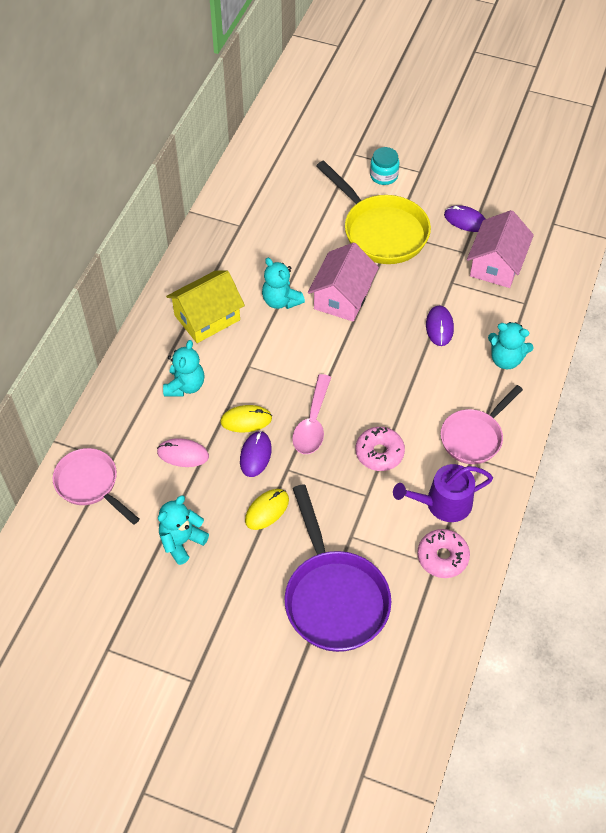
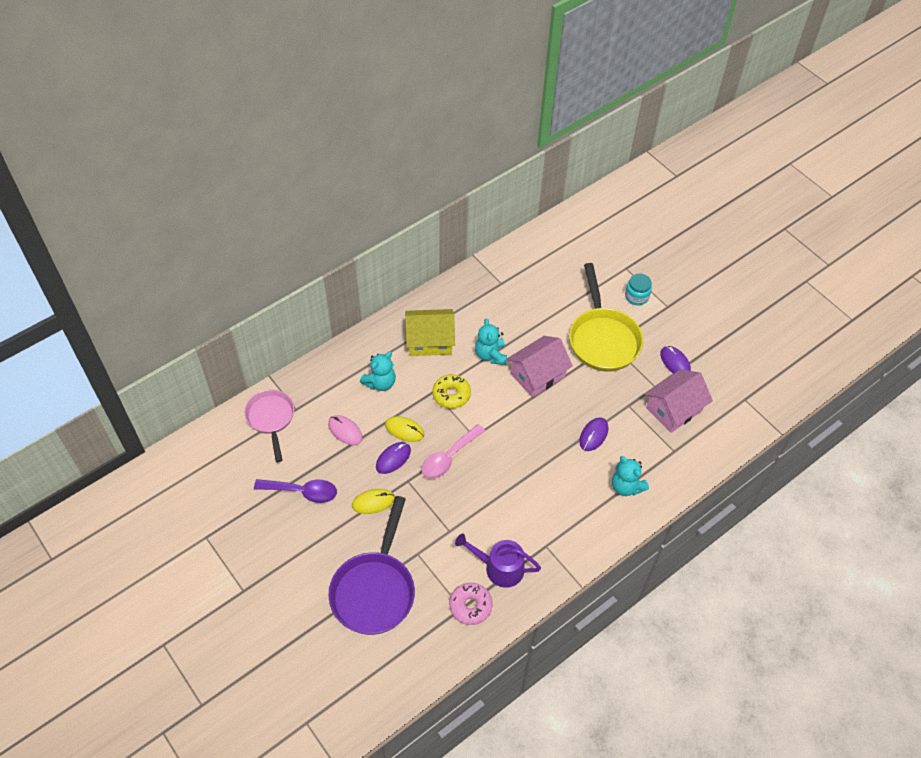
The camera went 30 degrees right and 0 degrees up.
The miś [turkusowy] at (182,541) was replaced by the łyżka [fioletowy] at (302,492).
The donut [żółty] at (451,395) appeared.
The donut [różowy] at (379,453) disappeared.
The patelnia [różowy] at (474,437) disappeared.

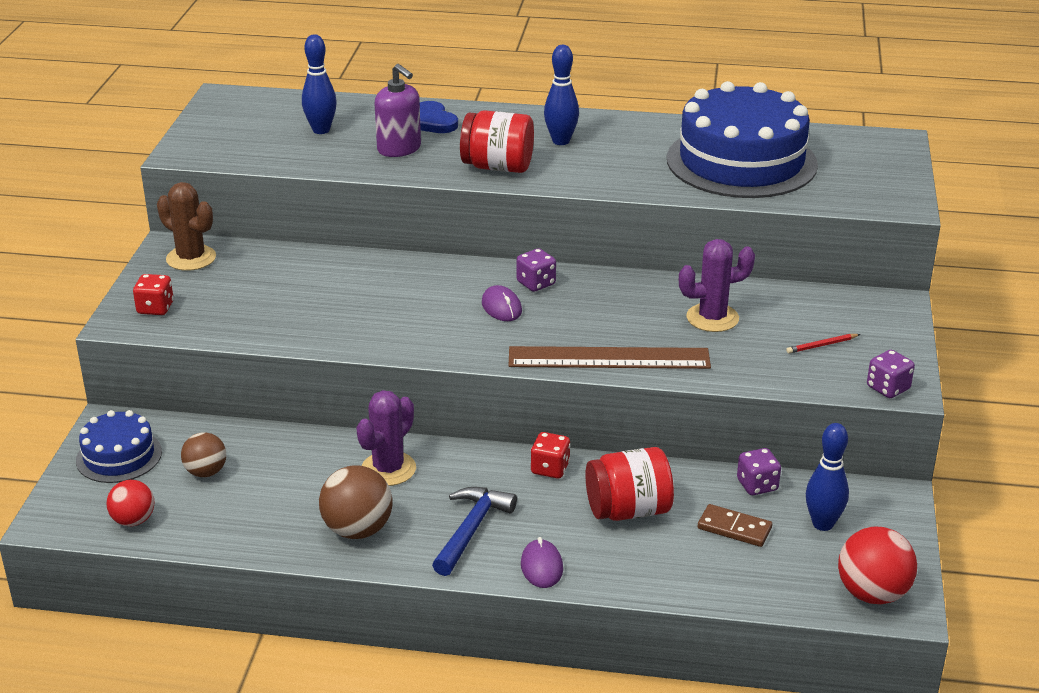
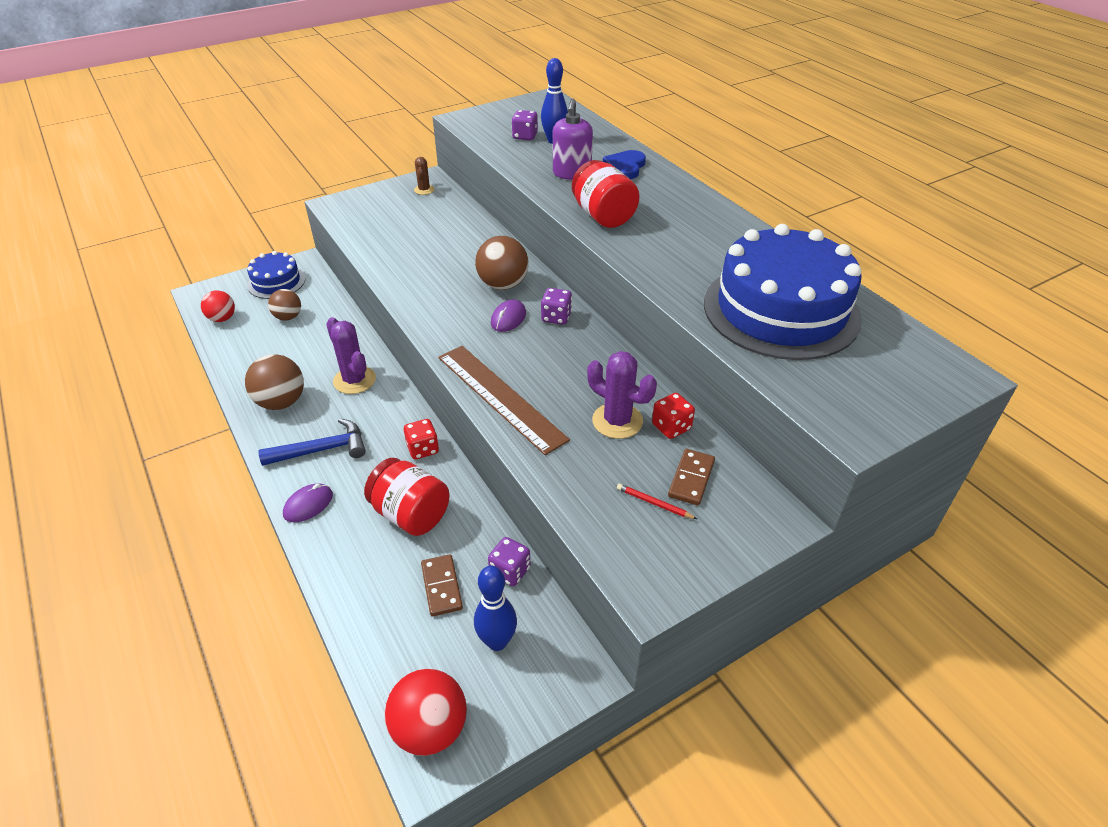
The camera went 50 degrees right and 10 degrees up.
The kaktus [fioletowy] at (388,469) turned 60 degrees clockwise.
The kaktus [brązowy] at (191,258) changed to 0.58 times the size.
The piłka [brązowy] at (503,285) appeared.
The kostka do gry [fioletowy] moved from (888,388) to (525,136).
The kostka do gry [czerwony] moved from (155,308) to (671,427).
The kostka domina [brązowy] at (691,479) appeared.
The kręgiel [niebieski] at (561,141) disappeared.

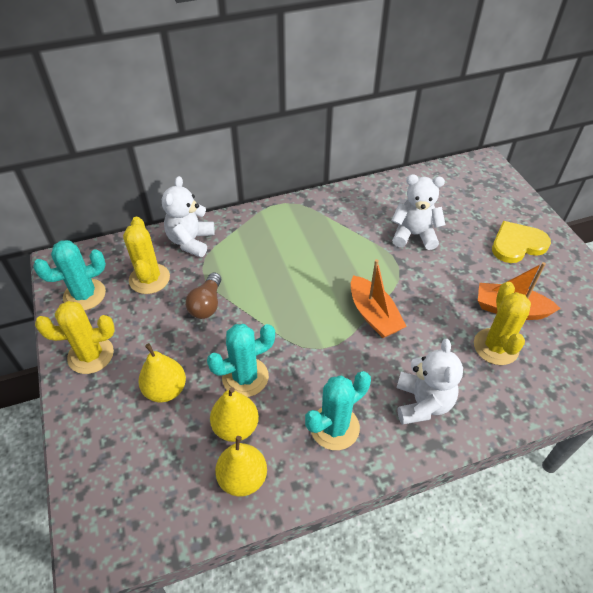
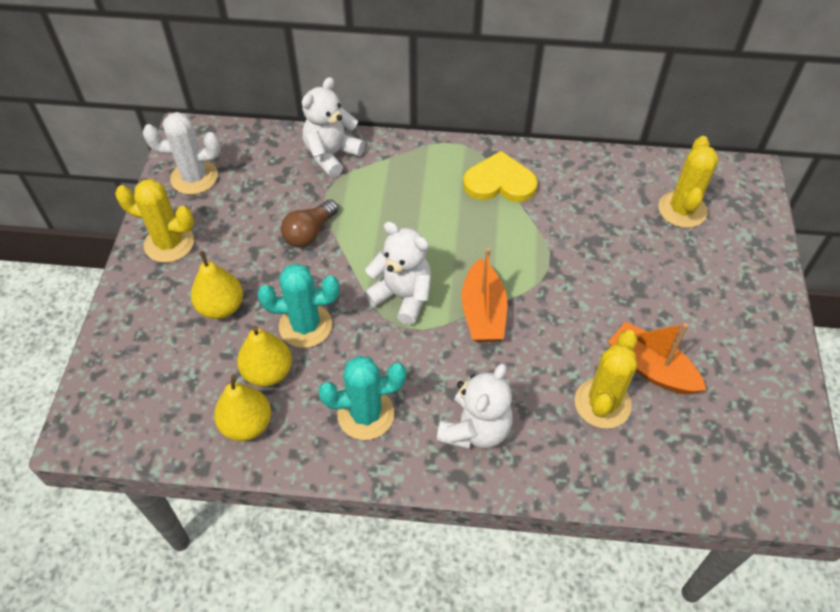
The camera went 25 degrees right and 5 degrees up.
The kaktus [turkusowy] at (84,295) became the kaktus [biały] at (194,177).
The miś [biały] moved from (414,235) to (402,296).
The serce [żółty] moved from (517,244) to (499,182).
The kaktus [żółty] moved from (149,279) to (682,210).

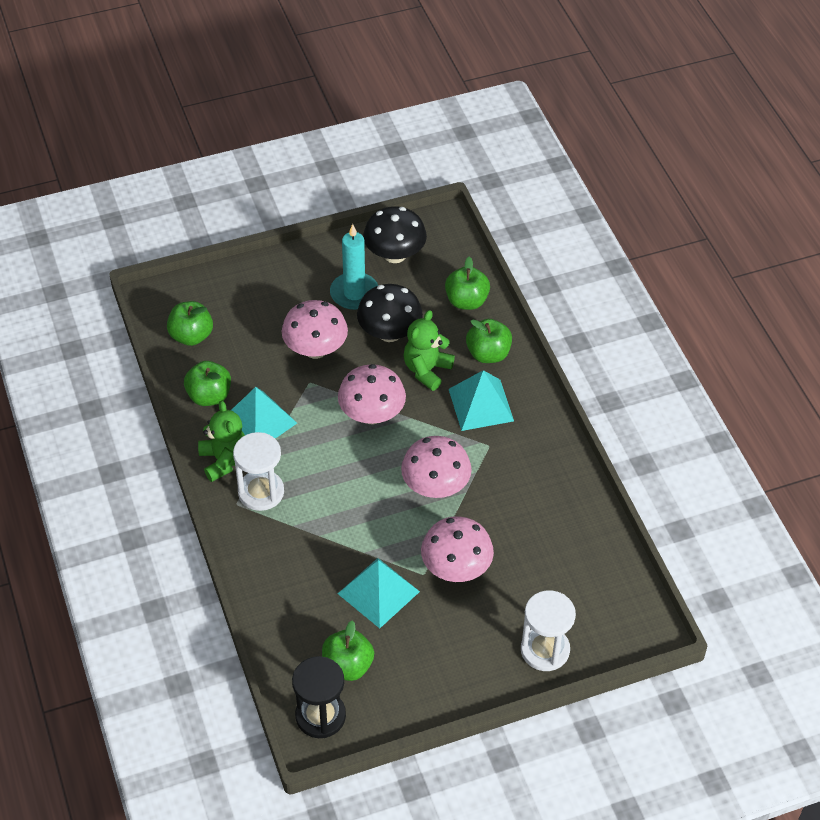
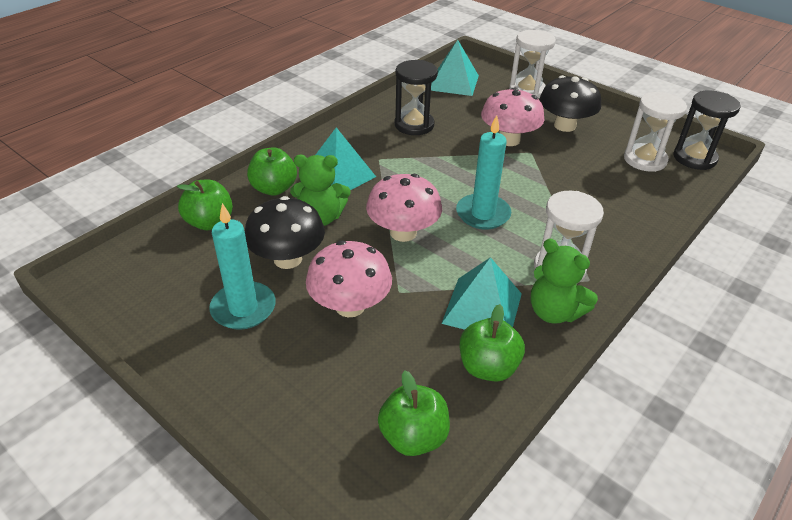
The camera went 120 degrees left and 10 degrees down.
The klepsydra [czarny] at (414,125) appeared.
The piramida [turkusowy] moved from (378,592) to (453,82).
The świeca [turkusowy] at (483,214) appeared.
The miś [zielony] at (224,460) turned 90 degrees counterclockwise.
The grzyb [czarny] moved from (394,254) to (564,126).
The jabłko [zielony] at (347,666) was replaced by the klepsydra [biały] at (644,160).
The grzyb [różowy] at (435,486) disappeared.

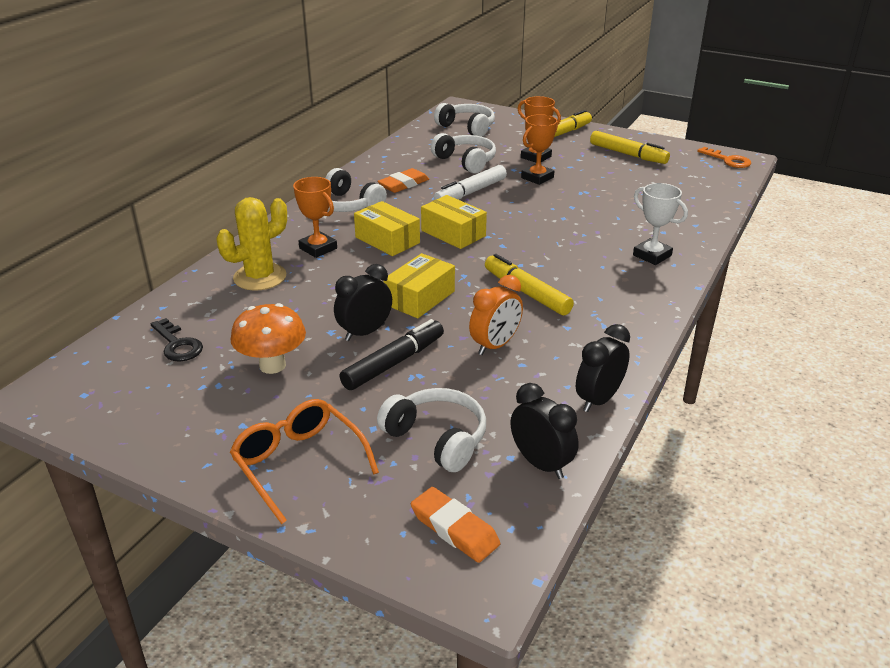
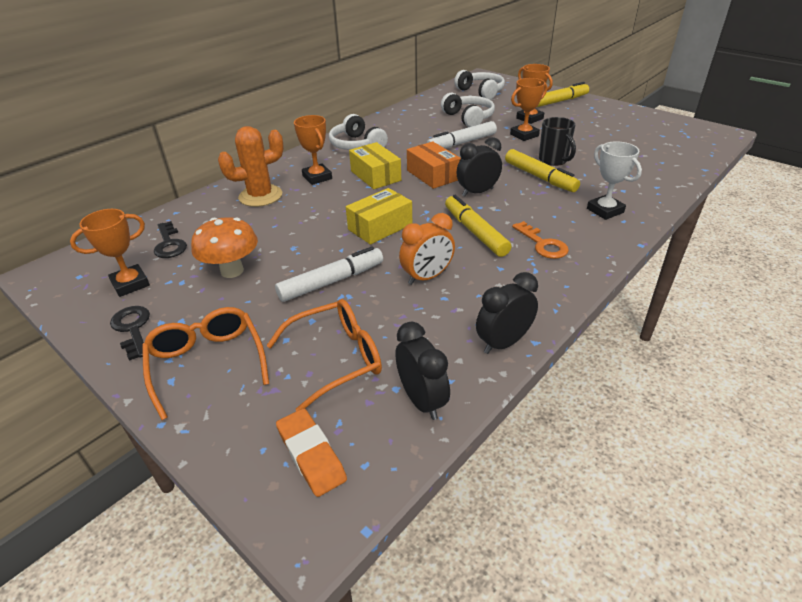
The camera went 15 degrees right and 5 degrees up.
The puchar [pomarańczowy] at (130,284) appeared.
The klucz [czarny] at (133,329) appeared.
The kaktus [żółty] at (260,277) became the kaktus [pomarańczowy] at (260,196).
The słuchawki [biały] at (437,438) was replaced by the okulary [pomarańczowy] at (336,358).
The flamaster [czarny] at (394,363) became the flamaster [biały] at (332,281).
The pudełko [żółty] at (453,233) became the pudełko [pomarańczowy] at (432,175).
The budzik [czarny] moved from (365,332) to (477,192).
The flamaster [żółty] moved from (628,154) to (540,177).
The klucz [pomarańczowy] moved from (728,160) to (542,244).
The kubek [czarny] at (553,160) appeared.
The gumka do mazania [pomarańczowy] at (403,184) disappeared.

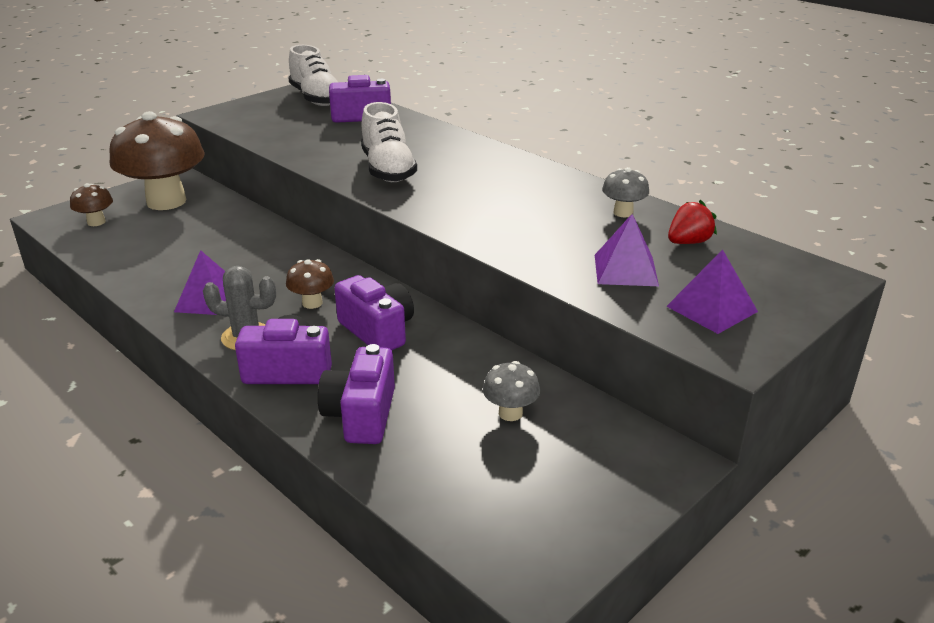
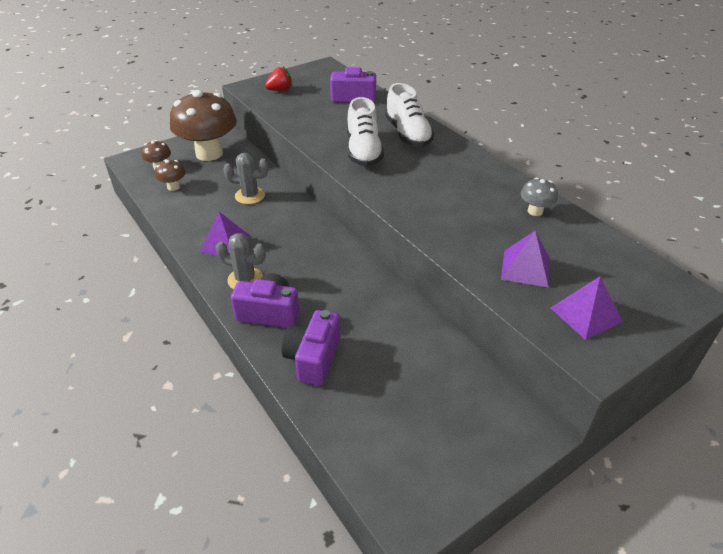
The camera went 10 degrees right and 10 degrees up.
The grzyb [brązowy] moved from (312,303) to (173,187).
The kaktus [szary] at (250,196) appeared.
The truskawka [czerwony] moved from (688,242) to (280,90).
The but [biały] moved from (316,98) to (408,134).
The aparat fotograficzny [fioletowy] at (377,331) disappeared.
The grzyb [szary] at (510,413) disappeared.

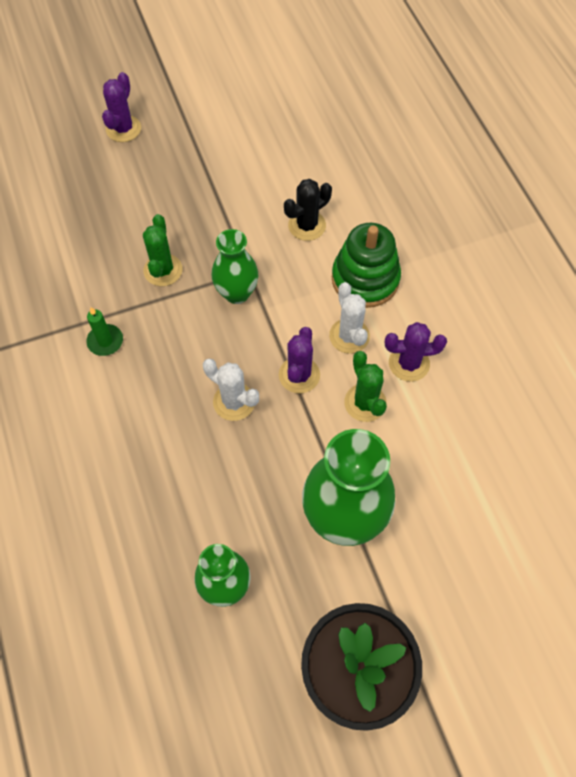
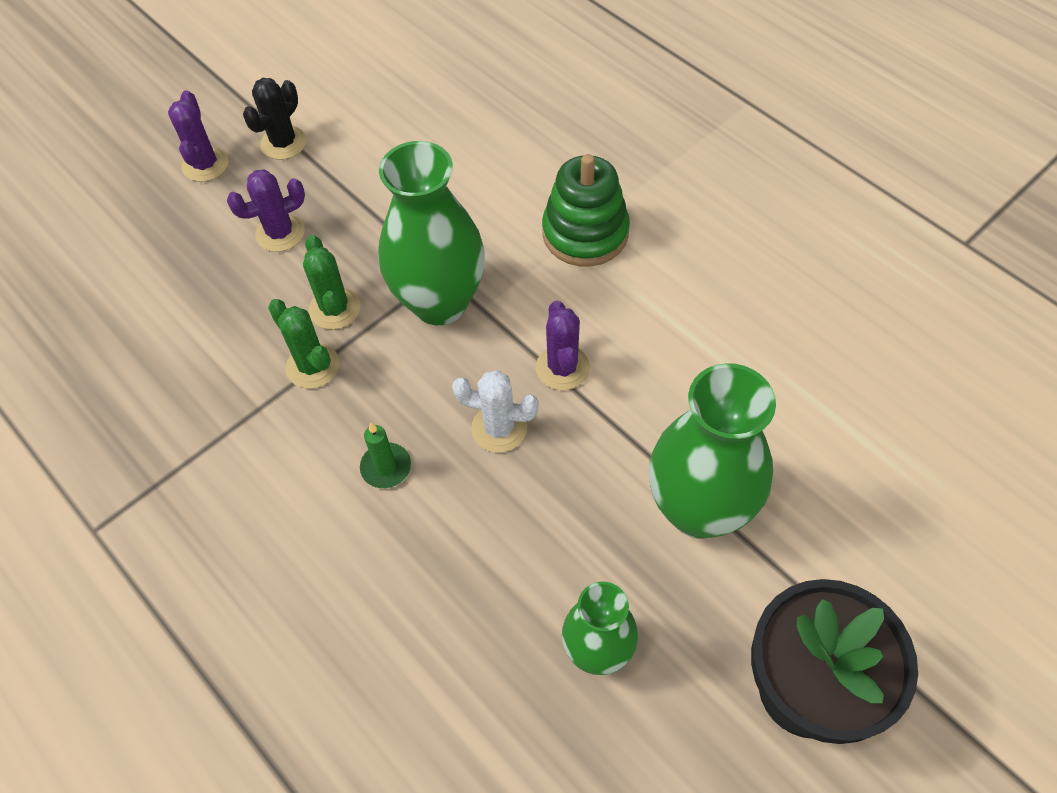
The camera went 20 degrees left and 5 degrees down.
The kaktus [fioletowy] moved from (409,363) to (280,233).
The kaktus [czarny] moved from (307,225) to (283,143).
The kaktus [zielony] moved from (365,403) to (313,366).
The świeca [zielony] moved from (105,341) to (386,467).
The wazon [zielony] at (236,293) changed to 1.68 times the size.
The kaktus [biały] at (349,336) disappeared.

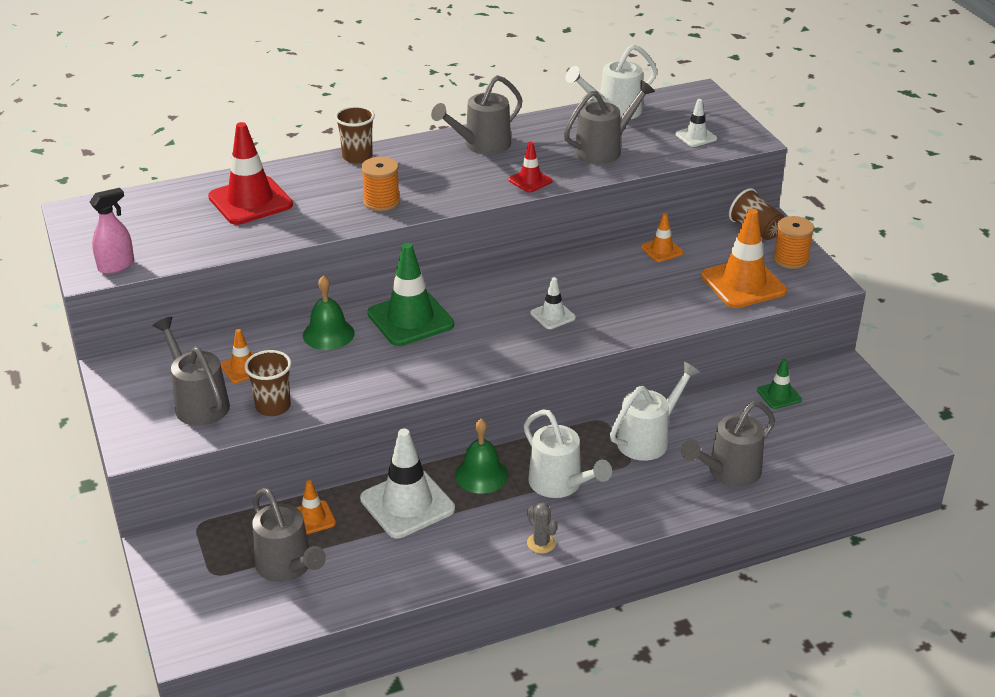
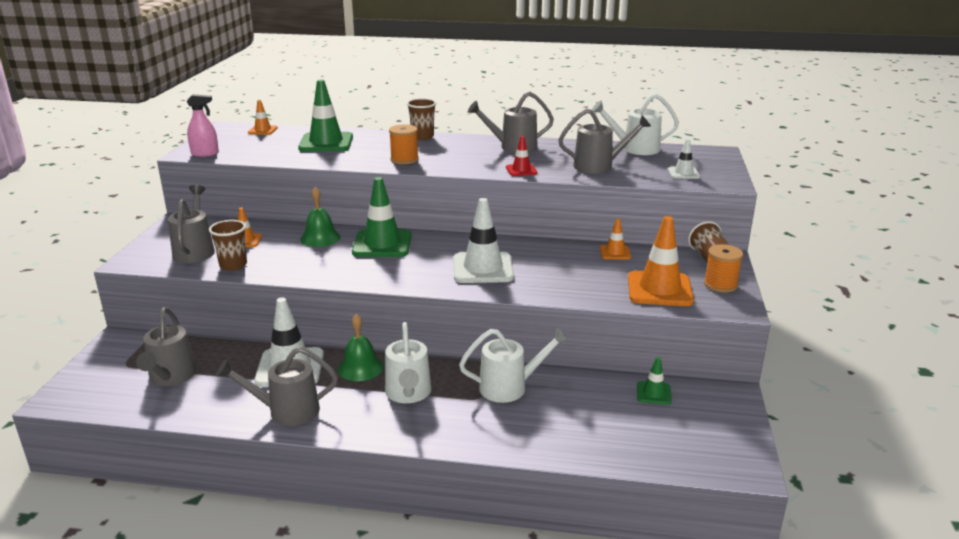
The camera went 30 degrees right and 10 degrees down.
The konewka [szary] moved from (728,472) to (286,411).
The pachołek [pomarańczowy] moved from (312,518) to (263,130).
The pachołek [czerwony] at (250,201) became the pachołek [zielony] at (326,143).
The pachołek [biały] at (552,315) changed to 1.95 times the size.
The kaktus [szary] at (541,543) disappeared.

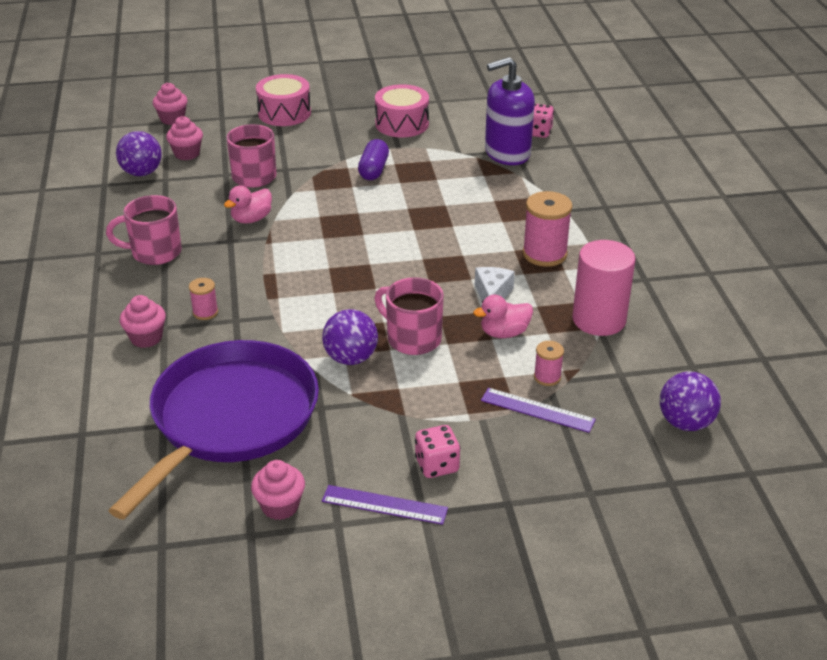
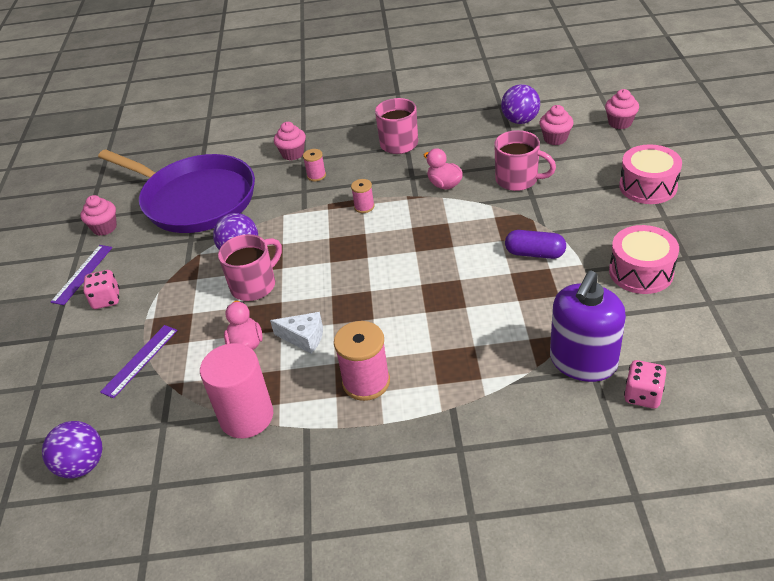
The camera went 100 degrees right and 5 degrees up.
The szpulka [różowy] moved from (547,377) to (364,207).
The dozownik mydła [fioletowy] at (507,153) turned 135 degrees counterclockwise.

